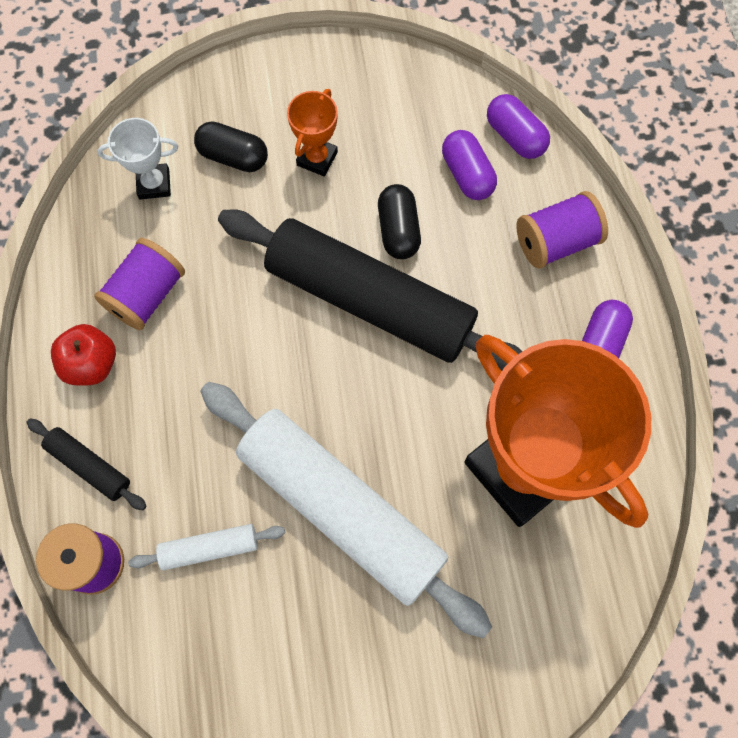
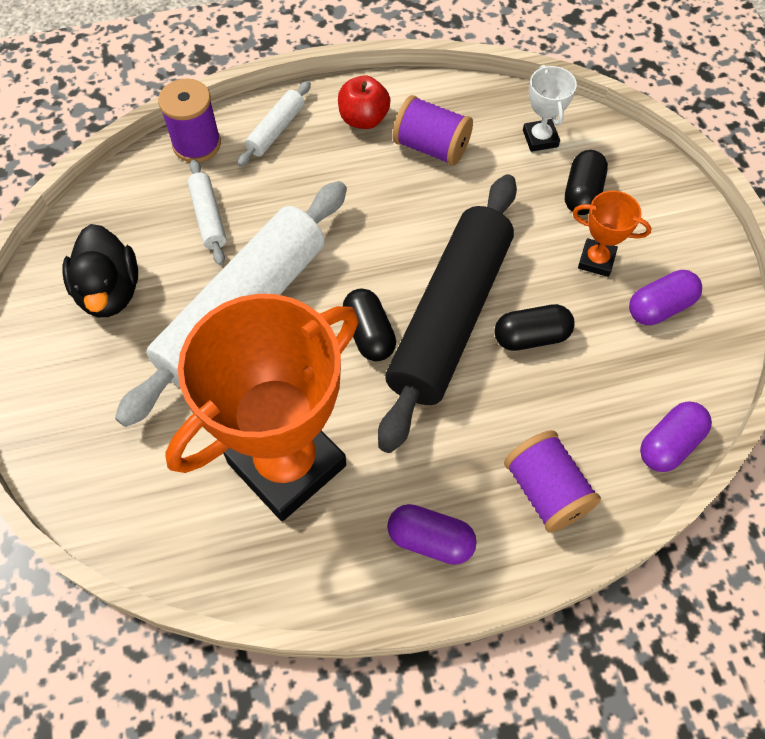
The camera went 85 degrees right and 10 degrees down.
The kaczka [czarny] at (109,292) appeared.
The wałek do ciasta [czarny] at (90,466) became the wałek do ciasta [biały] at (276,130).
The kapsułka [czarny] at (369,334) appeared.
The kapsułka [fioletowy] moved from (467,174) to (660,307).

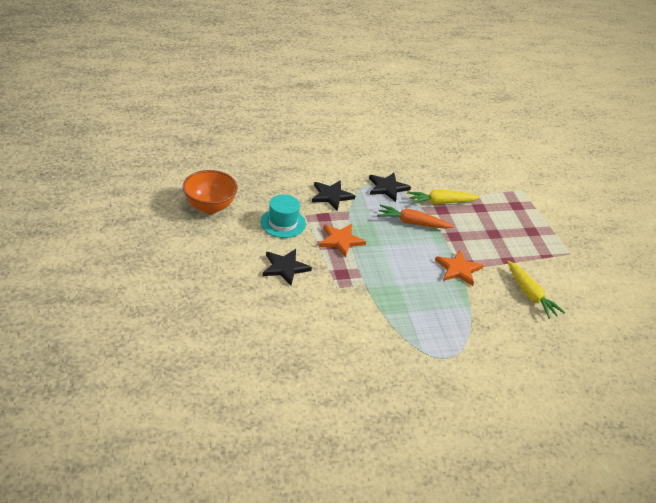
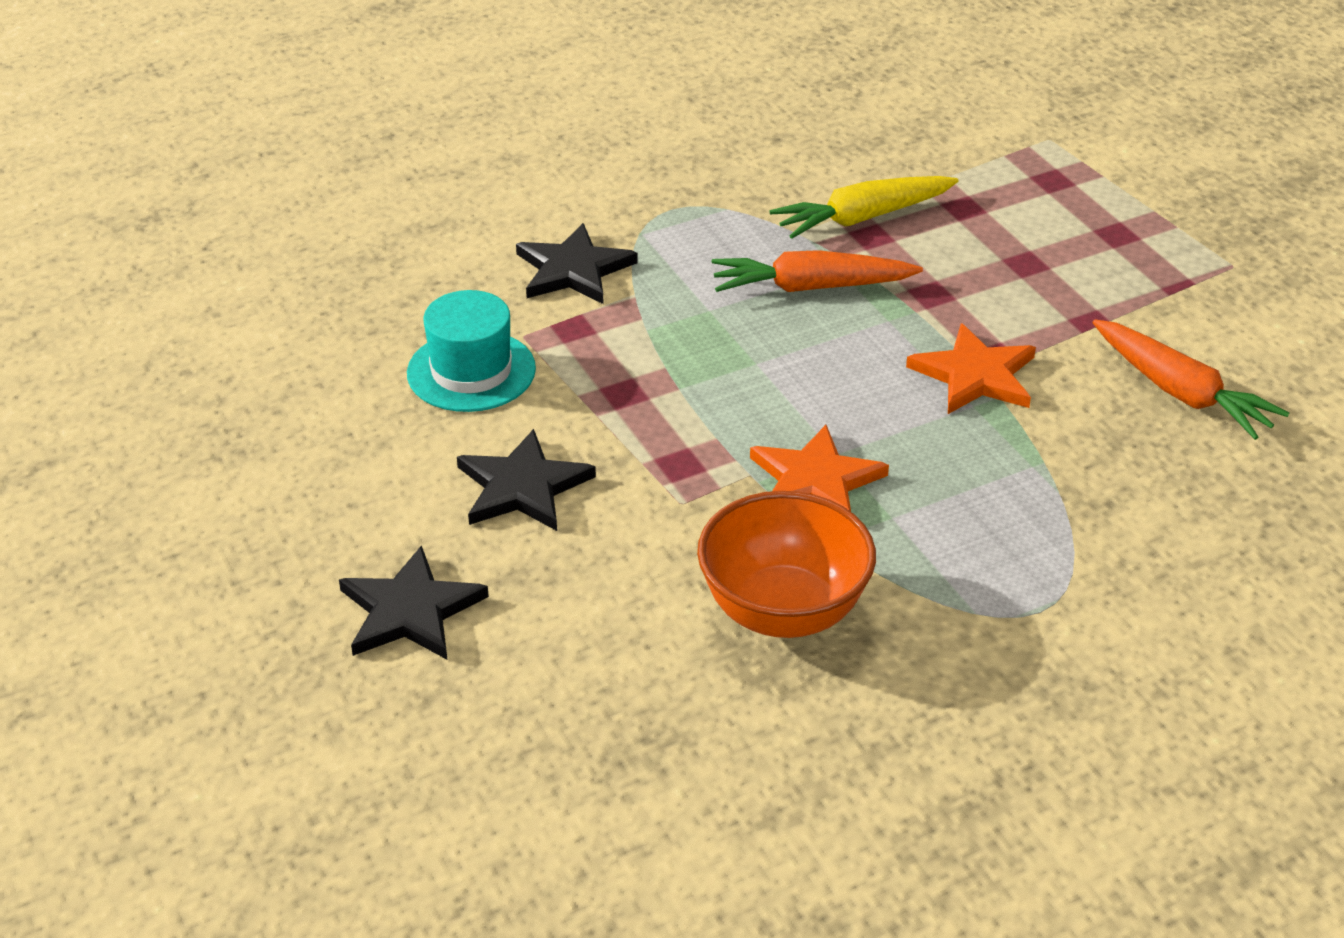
The camera went 10 degrees left and 0 degrees up.
The gwiazda [czarny] moved from (387,188) to (410,610).
The miska [pomarańczowy] moved from (210,207) to (783,612).
The gwiazda [pomarańczowy] moved from (340,240) to (815,481).
The marchewka [żółty] at (530,294) became the marchewka [pomarańczowy] at (1180,392).

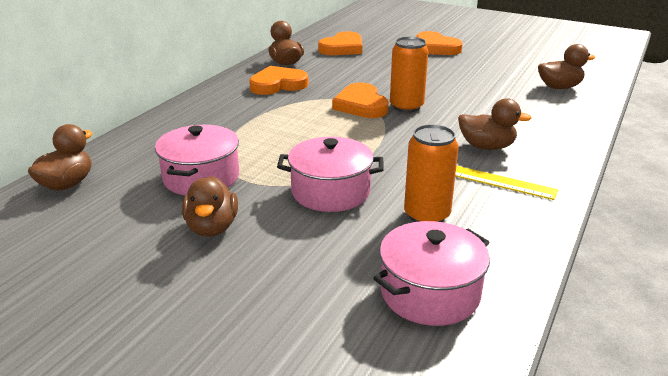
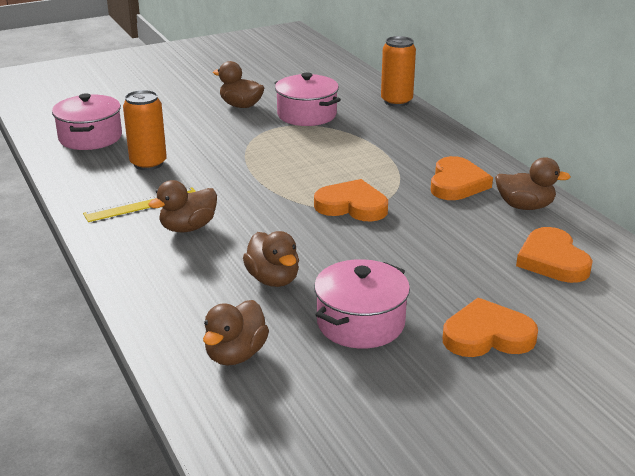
The camera went 125 degrees right and 0 degrees up.
The kaczka [brązowy] moved from (67,184) to (273,279).
The garnek [różowy] moved from (330,192) to (360,323).
The puszka [pomarańczowy] moved from (406,106) to (396,101).

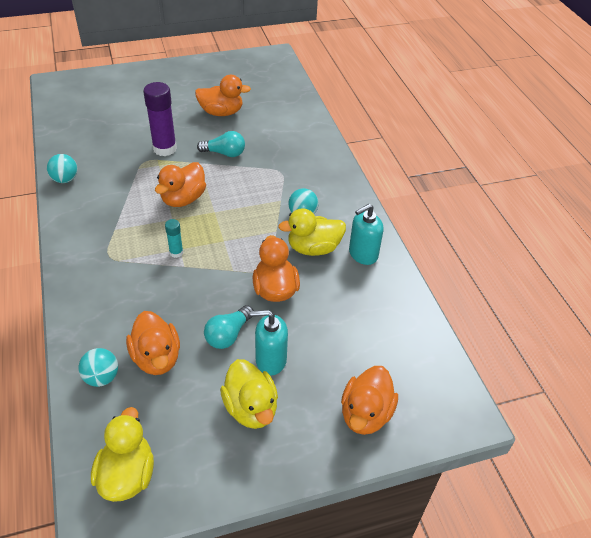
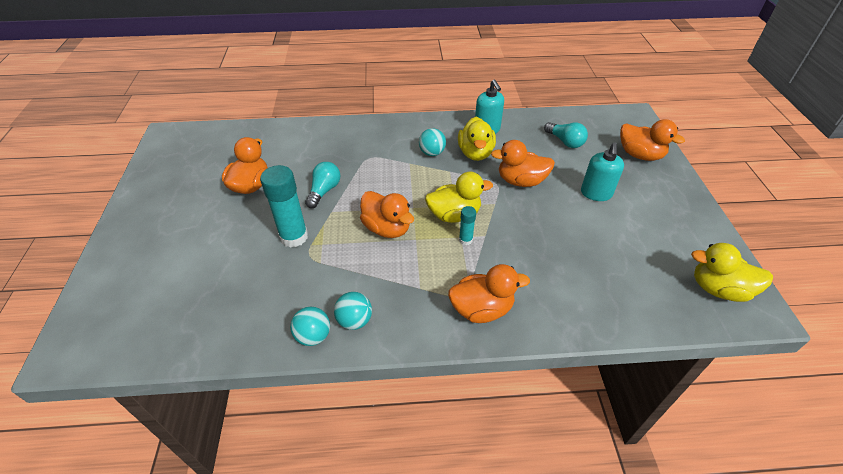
The camera went 75 degrees left and 0 degrees up.
The klej w sztyfcie [fioletowy] at (164,149) became the klej w sztyfcie [turkusowy] at (294,237).
The piłka [turkusowy] moved from (102,377) to (354,320).
The kaczka [żółty] moved from (251,408) to (454,215).
The kaczka [pomarańczowy] moved from (157,358) to (481,309).
The żarówka [turkusowy] moved from (228,335) to (565,142).

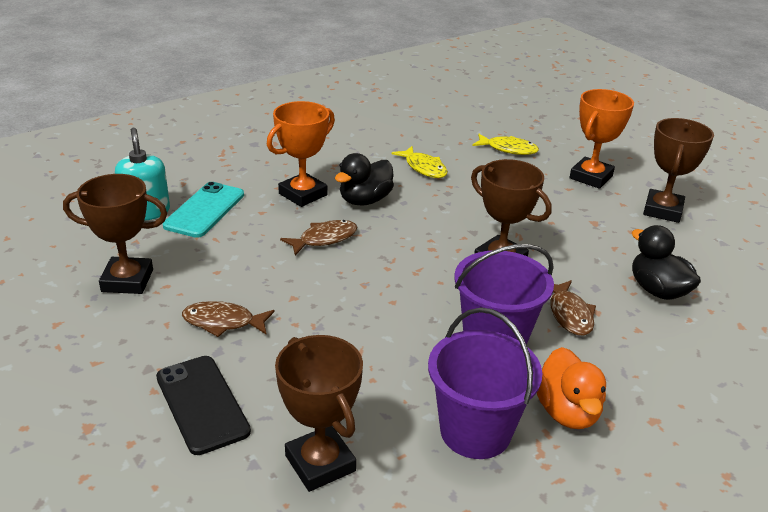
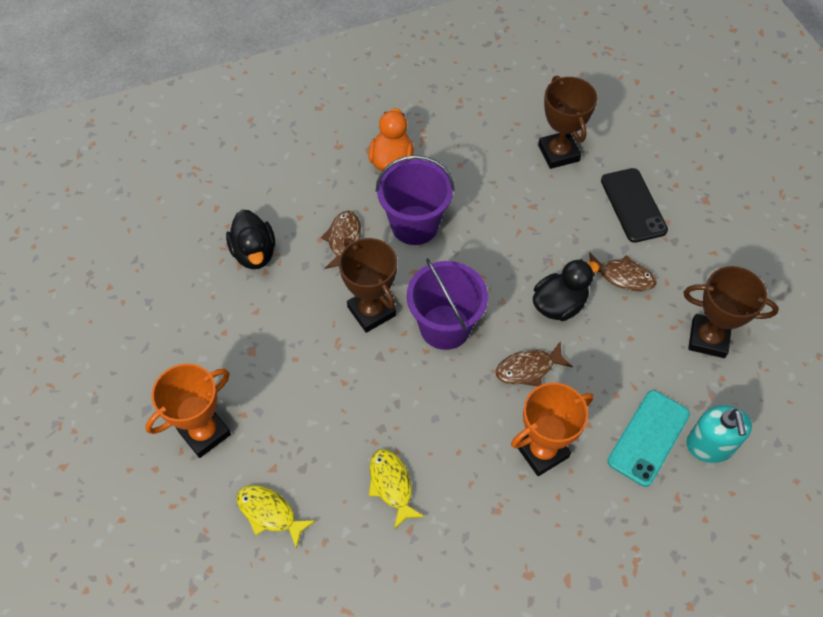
The camera went 165 degrees left and 25 degrees up.
The wiadro [fioletowy] moved from (475,431) to (445,327).
The kaczka [czarny] moved from (365,200) to (559,305).
The puchar [brązowy] at (662,210) disappeared.

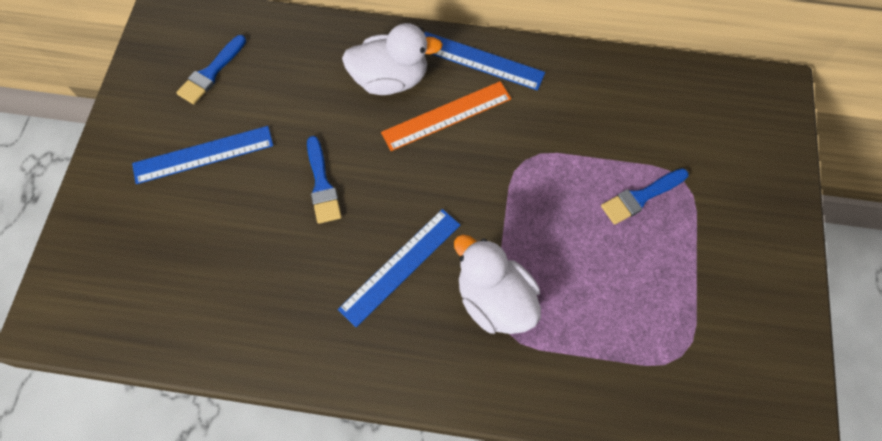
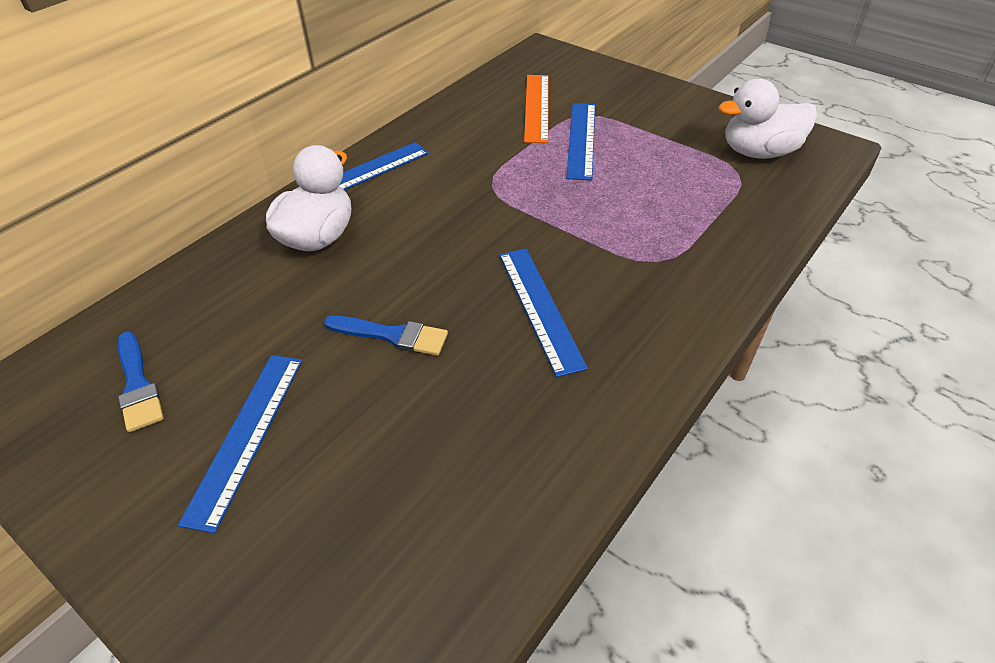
The camera went 60 degrees left and 20 degrees down.
The linijka [pomarańczowy] moved from (446,116) to (537,107).
The pędzel [niebieski] at (641,197) was replaced by the linijka [niebieski] at (581,140).
The kaczka [biały] moved from (494,300) to (759,152).

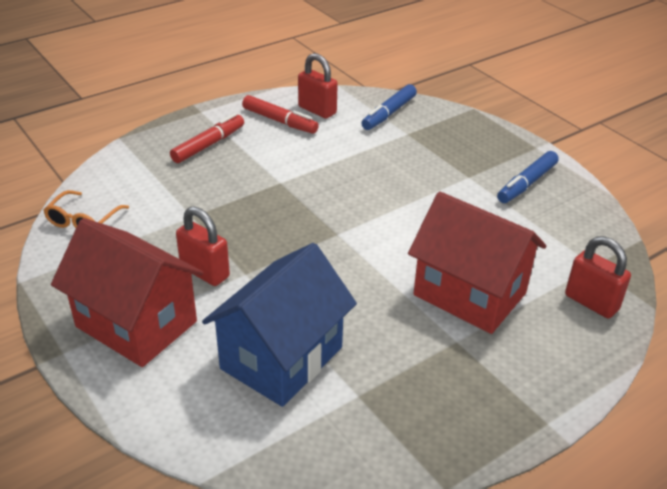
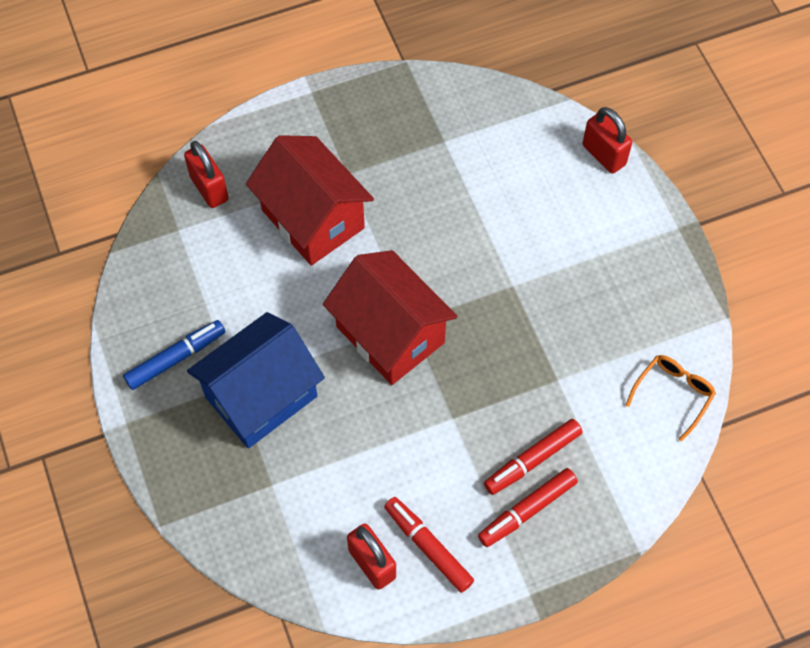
The camera went 165 degrees left and 25 degrees up.
The domek [niebieski] moved from (282,358) to (261,396).
The domek [czerwony] moved from (136,324) to (390,335).
The flamaster [czerwony] at (532,460) appeared.
The kłódka [czerwony] moved from (205,272) to (604,155).
The flamaster [niebieski] at (389,113) disappeared.

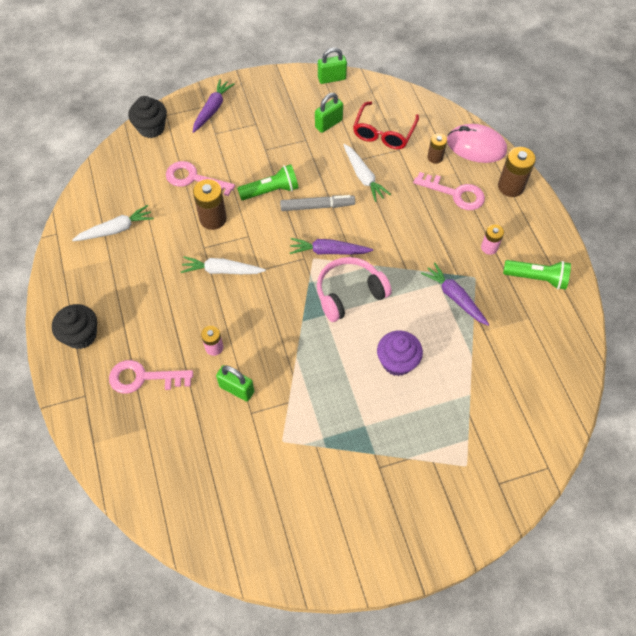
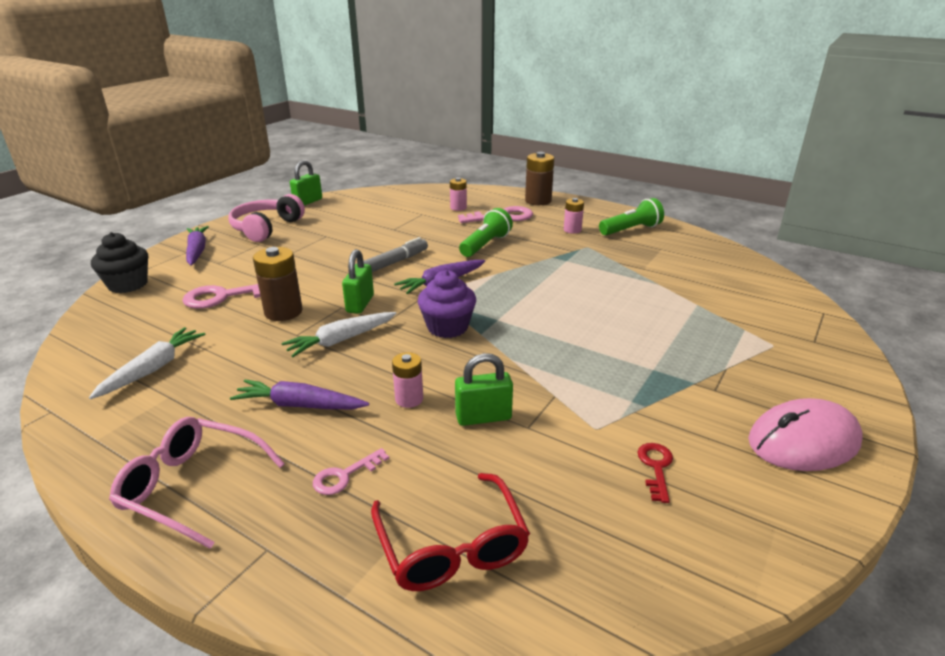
The camera went 40 degrees left and 30 degrees down.
The muffinka [czarny] at (81,335) was replaced by the okulary [różowy] at (192,487).
The słuchawki [różowy] moved from (349,293) to (266,228).
The marchewka [fioletowy] moved from (454,297) to (300,405).
The klucz [różowy] at (143,378) changed to 0.56 times the size.
The kłódka [zielony] moved from (328,124) to (360,304).
The okulary [czerwony] moved from (383,133) to (452,546).
The muffinka [fioletowy] moved from (397,362) to (447,327).
The bateria [brązowy] at (435,157) became the bateria [różowy] at (458,208).
The latarka [zielony] moved from (271,191) to (485,245).
The klucz [czerwony] at (656,467) appeared.
The myszka [różowy] moved from (476,146) to (803,441).
The marchewka [biały] at (363,177) disappeared.

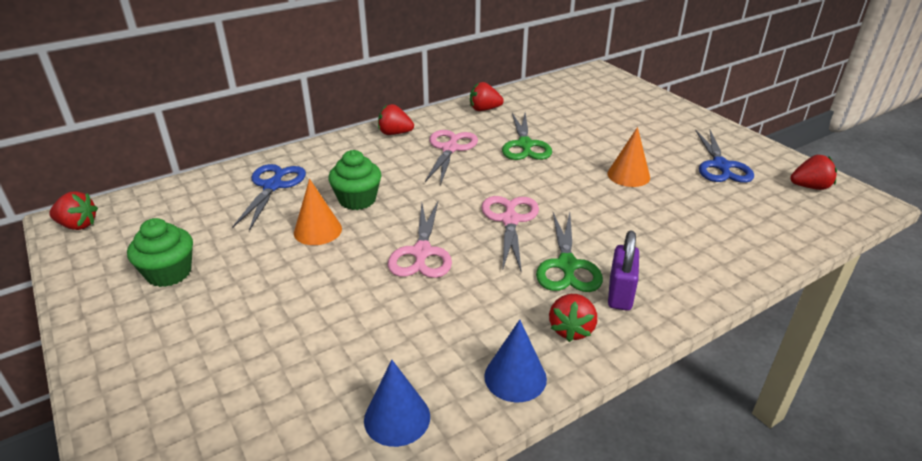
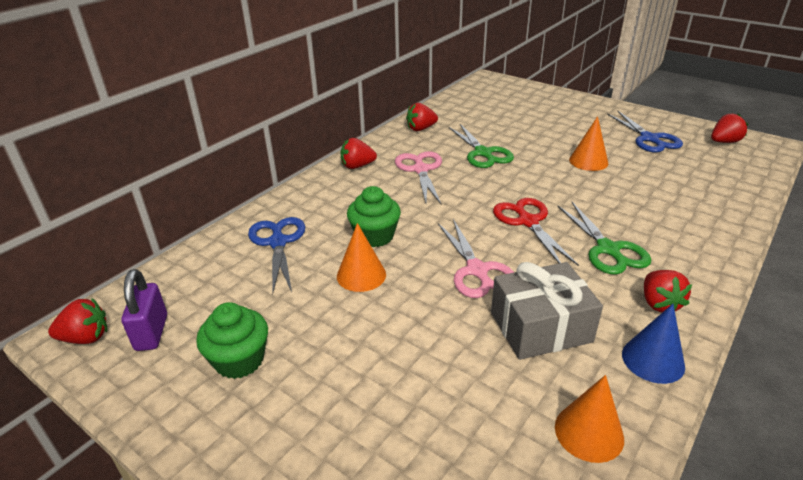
The camera went 20 degrees left and 0 degrees up.
The kłódka [fioletowy] moved from (620,294) to (152,332).
The prezent [szary] at (540,327) appeared.
The nożyczki [różowy] at (510,220) became the nożyczki [czerwony] at (527,221).
The stożek [niebieski] at (397,418) became the stożek [pomarańczowy] at (589,432).

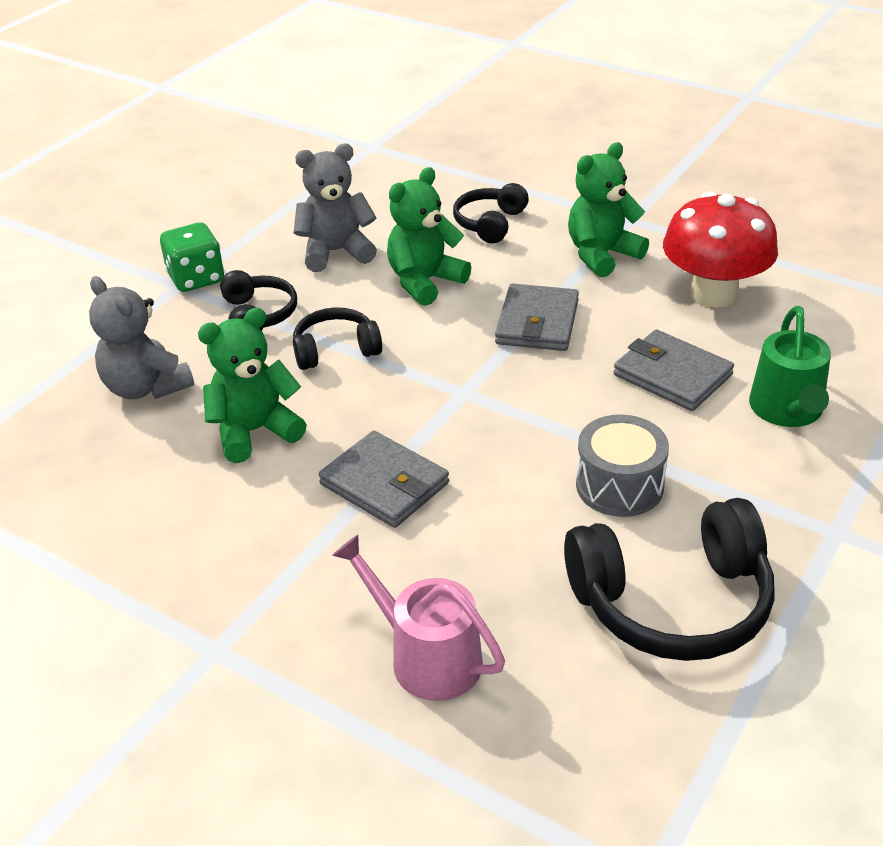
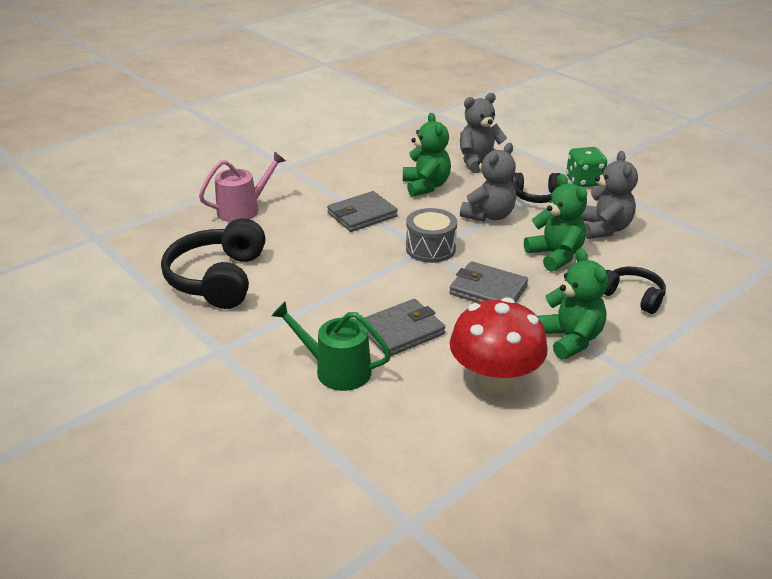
The camera went 105 degrees right and 5 degrees down.
The bęben [szary] moved from (619,485) to (430,248).
The słuchawki [czarny] at (335,350) was replaced by the miś [szary] at (489,215).

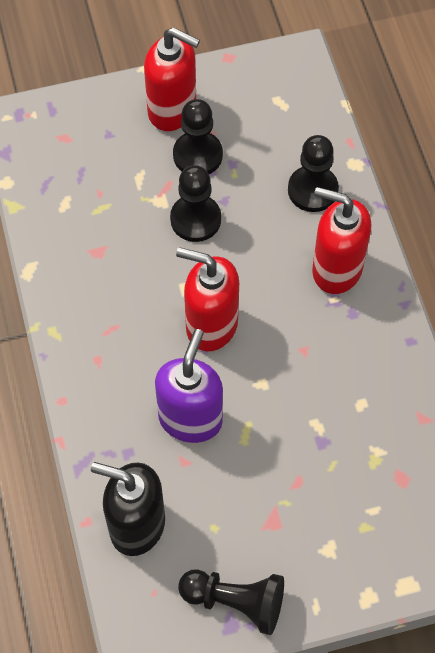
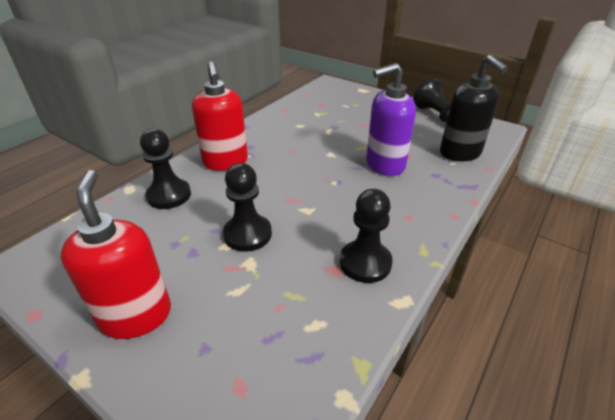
The camera went 130 degrees left and 25 degrees down.
The pionek [czarny] moved from (197,155) to (365,263).
The dozownik mydła [czerwony] at (211,325) disappeared.

